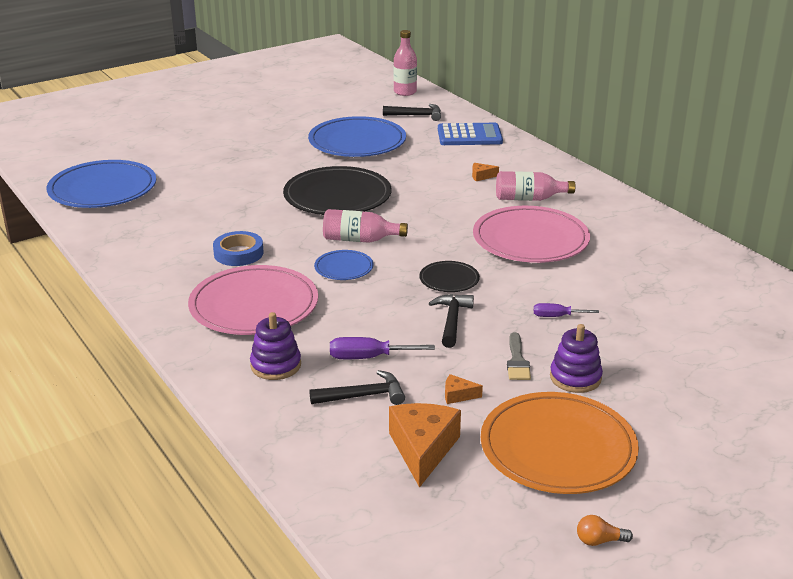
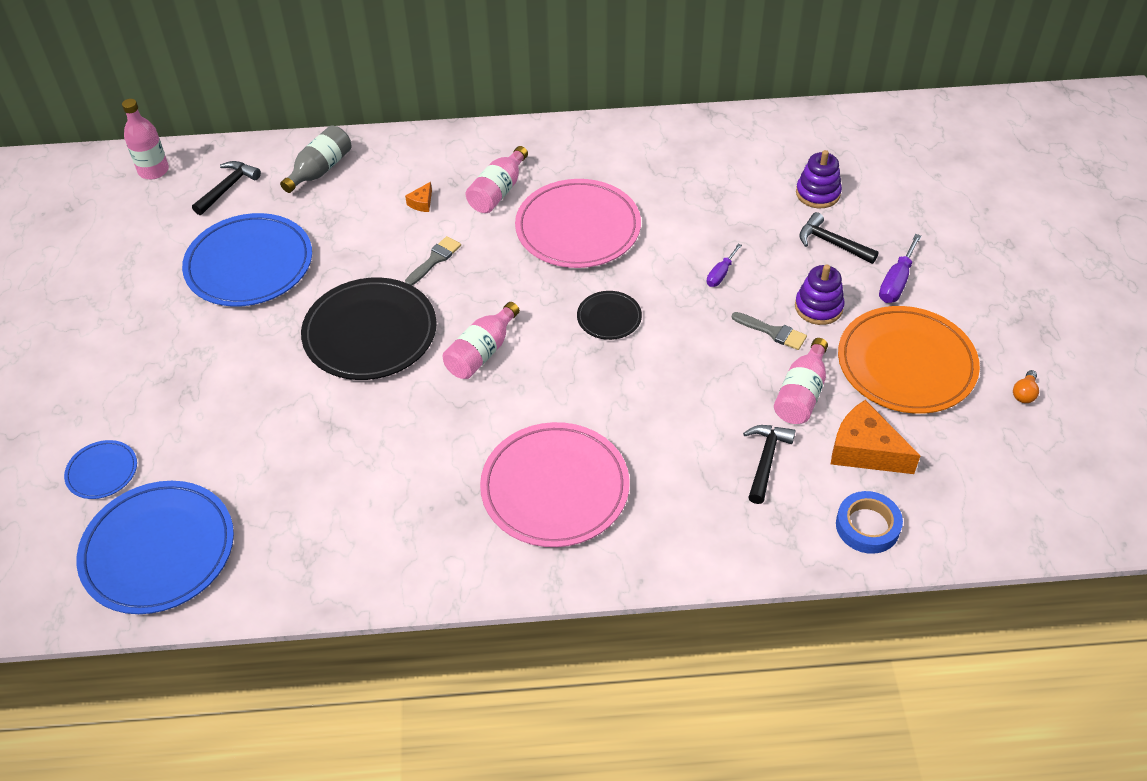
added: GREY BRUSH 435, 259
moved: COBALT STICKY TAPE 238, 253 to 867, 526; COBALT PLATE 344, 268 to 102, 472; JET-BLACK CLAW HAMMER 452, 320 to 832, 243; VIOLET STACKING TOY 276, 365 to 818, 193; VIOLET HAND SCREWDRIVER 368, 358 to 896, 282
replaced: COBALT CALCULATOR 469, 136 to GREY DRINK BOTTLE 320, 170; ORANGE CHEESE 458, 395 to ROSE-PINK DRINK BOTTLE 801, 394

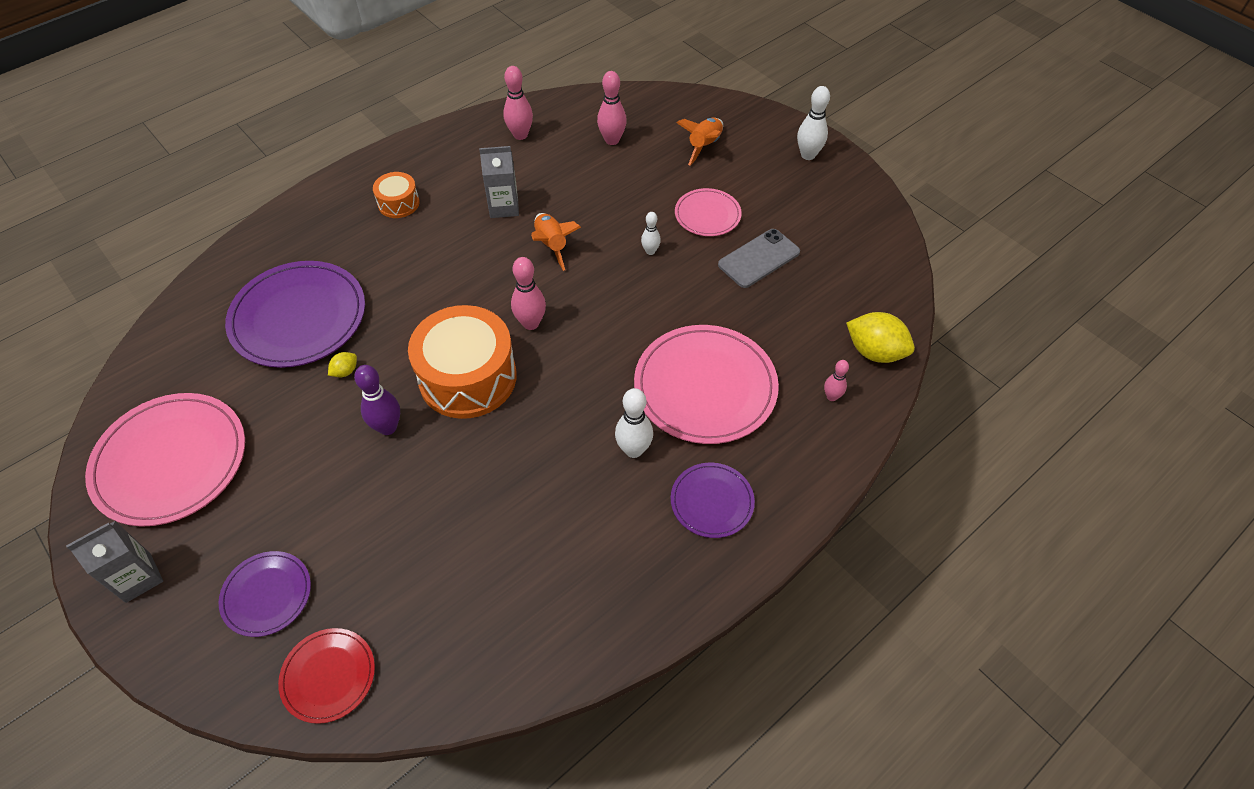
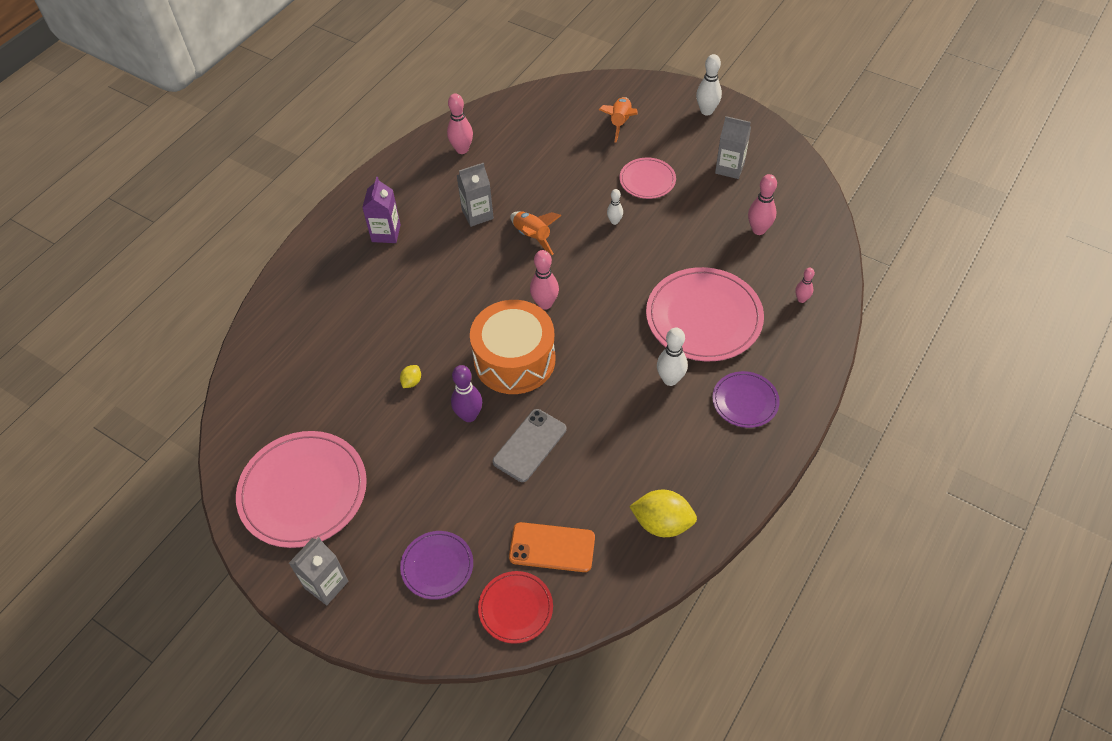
removed: VIOLET PLATE 298, 317
added: GREY CARTON 729, 168; ORANGE MOBILE PHONE 552, 547
moved: ROSE-PINK TENPIN 612, 140 to 758, 230; GREY MOBILE PHONE 759, 258 to 530, 445; BRIGHT YELLOW CITRUS FRUIT 875, 352 to 662, 523
replaced: ORANGE DRUM 398, 203 to VIOLET CARTON 386, 233

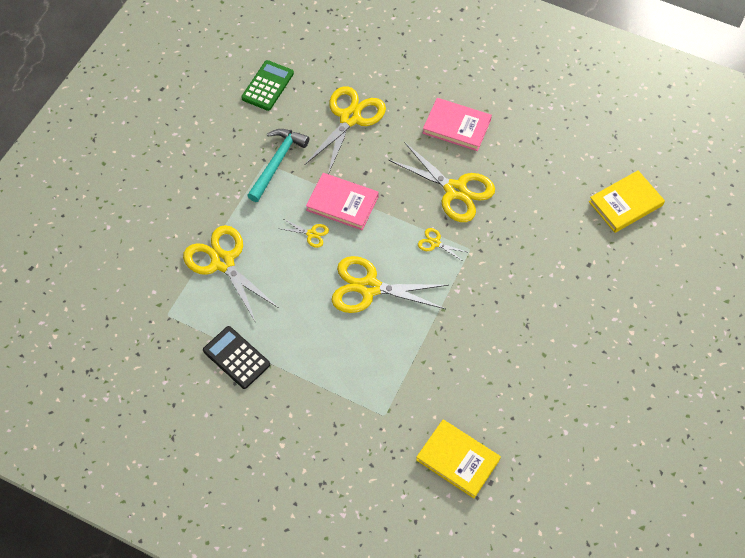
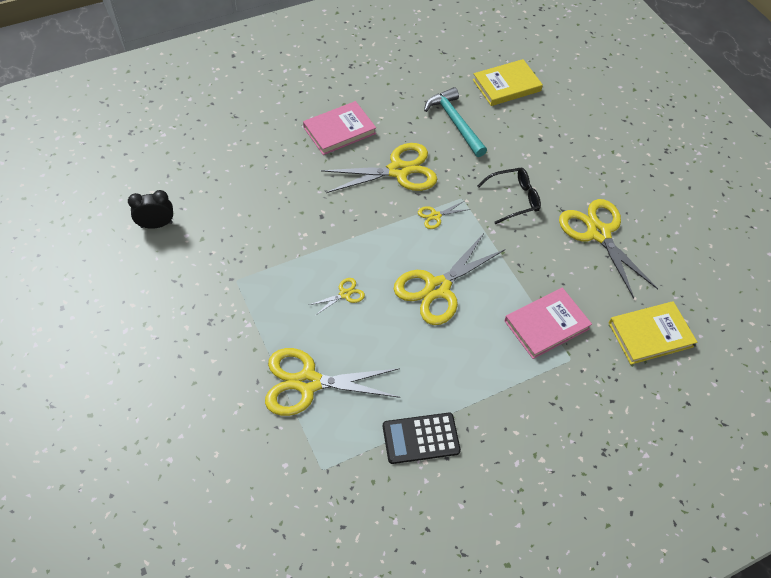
added: JET-BLACK GLASSES 513, 199
moved: BRIGHT YELLOW SCISSORS 350, 118 to 598, 233; TEAL CLAW HAMMER 277, 162 to 455, 122; ROSE-PINK HARDBACK 342, 203 to 546, 325
replaced: GREEN CALCULATOR 268, 86 to JET-BLACK BEDSIDE CLOCK 156, 225
turned: BRIGHT YELLOW HARDBACK 625, 203 = 506, 85 60 degrees clockwise

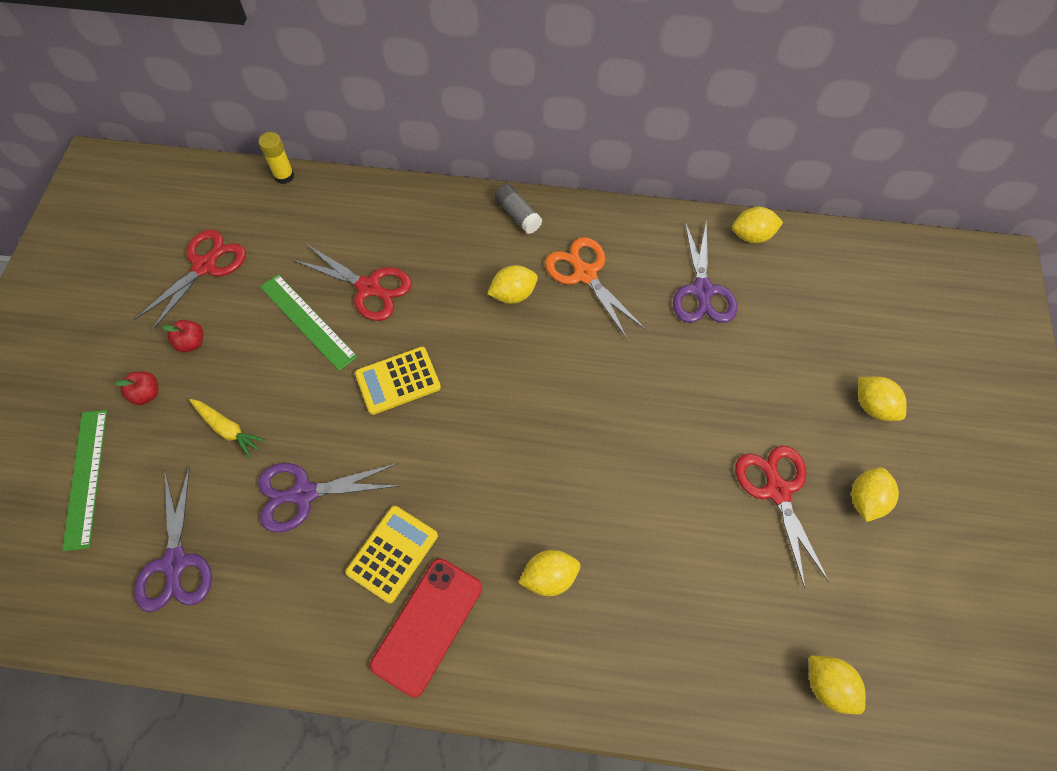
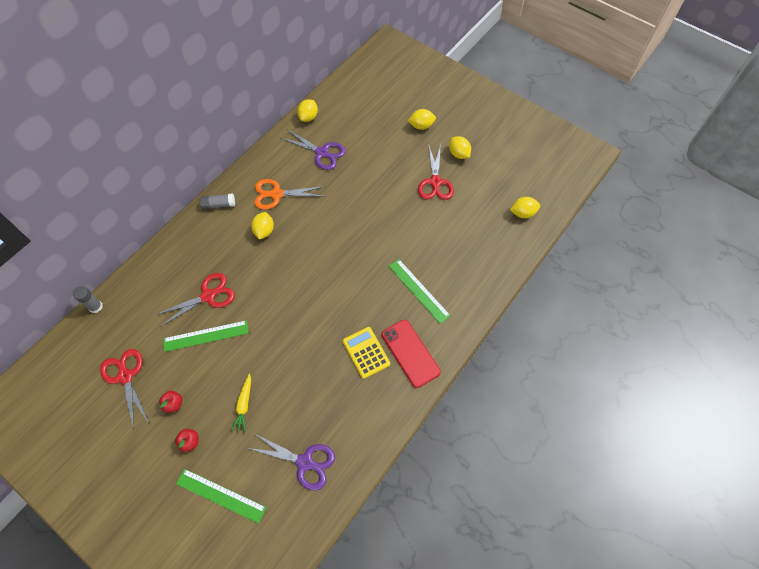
removed: BRIGHT YELLOW CALCULATOR 398, 381; VIOLET SCISSORS 304, 493
replaced: BRIGHT YELLOW CITRUS FRUIT 549, 577 to GREEN MEASURING STICK 419, 290
recoloured: BRIGHT YELLOW STICK OF GLUE 284, 176 to GREY STICK OF GLUE 95, 307
turned: BRIGHT YELLOW CARROT 228, 429 = 244, 405 120 degrees clockwise; SCARLET SCISSORS 777, 491 = 435, 182 105 degrees counterclockwise

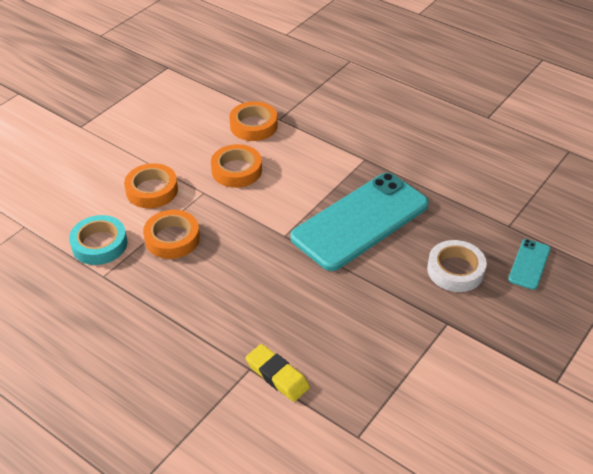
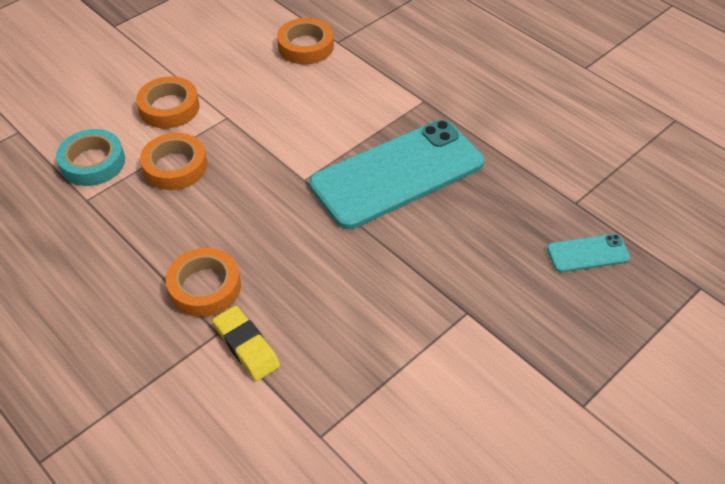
removed: WHITE STICKY TAPE 455, 270
moved: ORANGE STICKY TAPE 236, 170 to 205, 287
turned: TEAL MOBILE PHONE 529, 264 = 587, 253 45 degrees clockwise

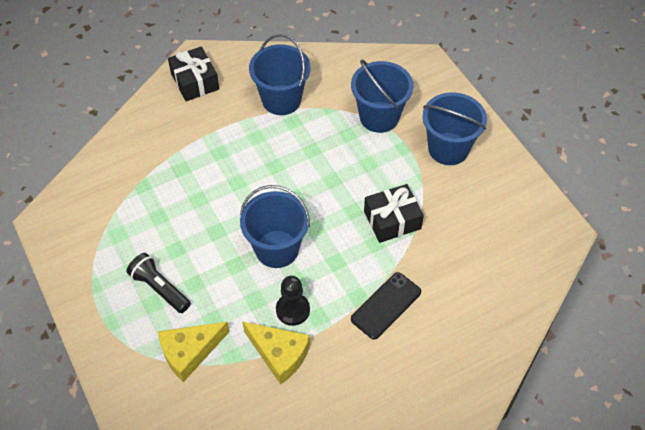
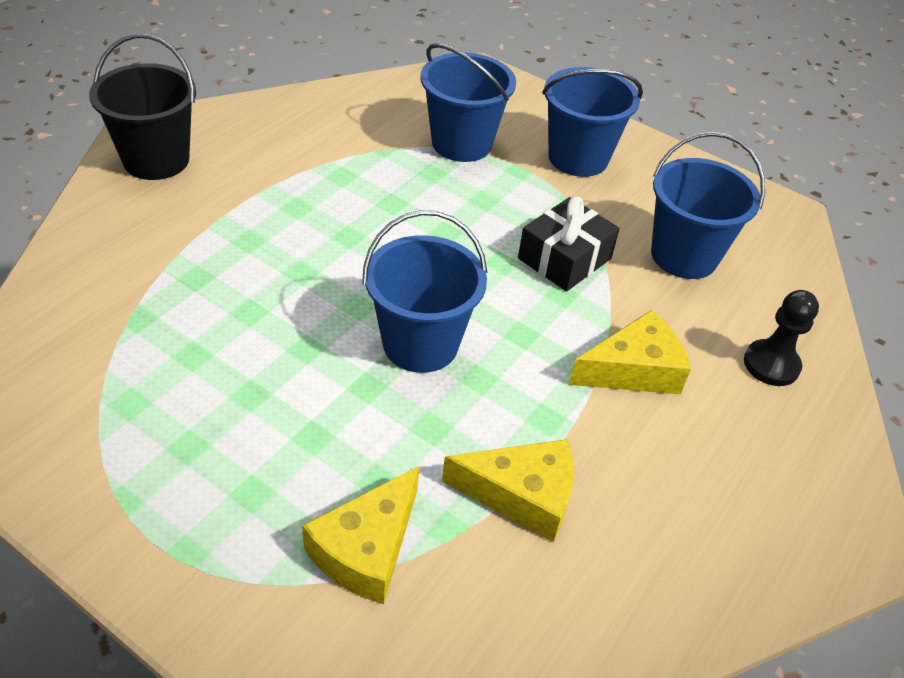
removed: JET-BLACK POCKET TORCH 159, 288
moved: COBALT PAIL 281, 100 to 684, 256; JET-BLACK GAME PAWN 293, 310 to 771, 365
replaced: JET-BLACK PRESENT 195, 81 to JET-BLACK PAIL 156, 160; JET-BLACK MOBILE PHONE 386, 305 to BRIGHT YELLOW CHEESE 633, 370

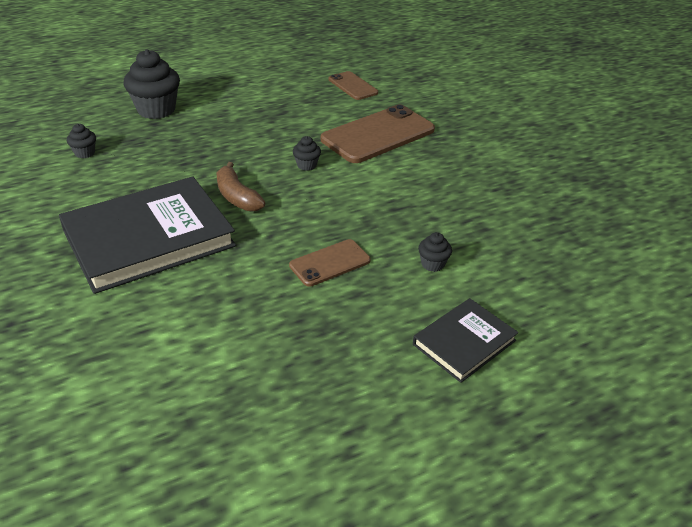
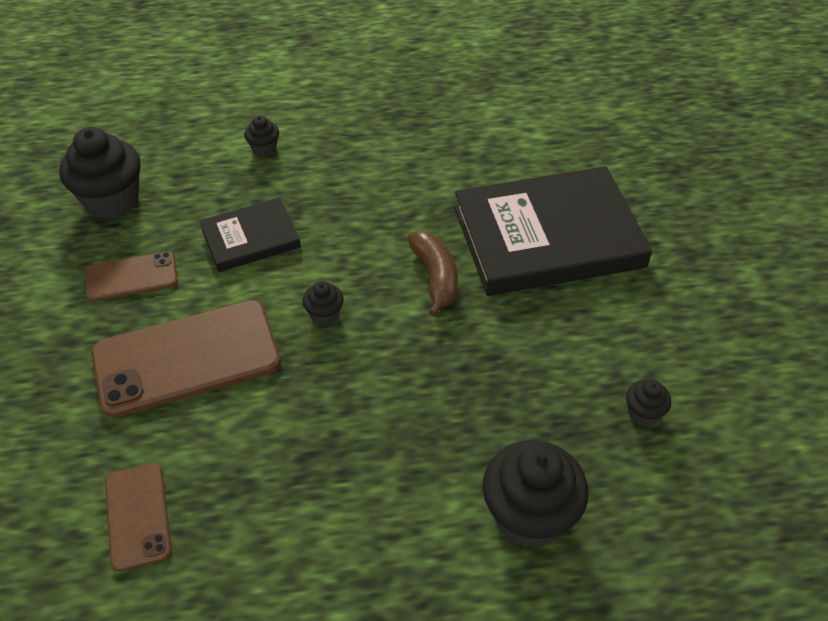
added: JET-BLACK CUPCAKE 112, 201
moved: DARK BROWN MOBILE PHONE 330, 263 to 131, 277; JET-BLACK HARDBACK 464, 342 to 250, 238

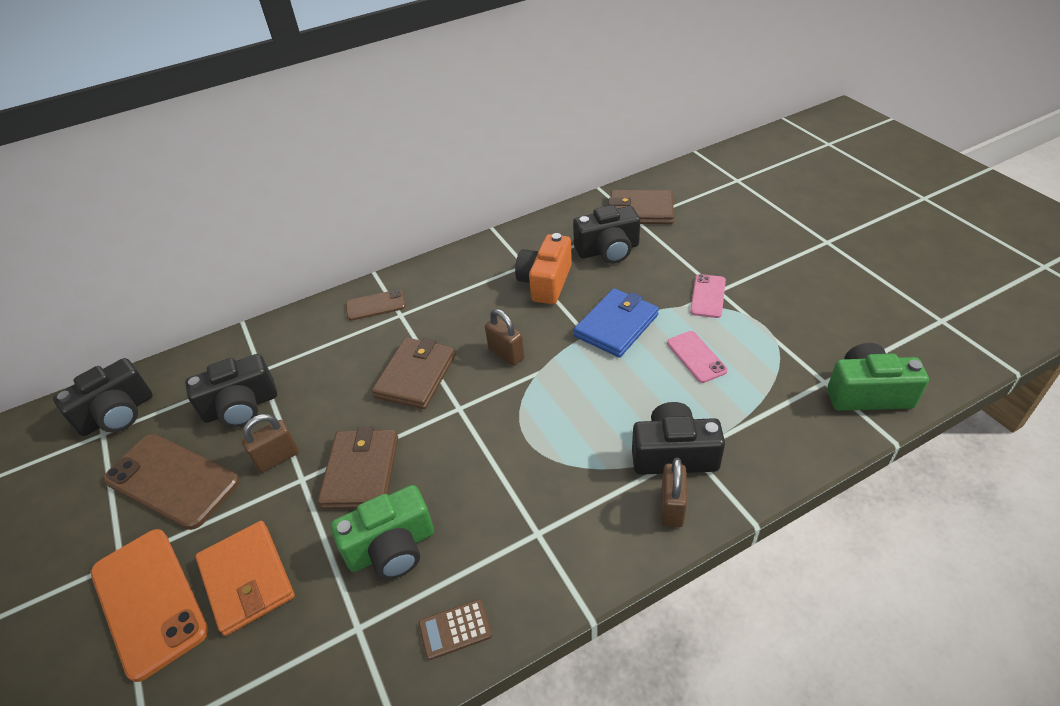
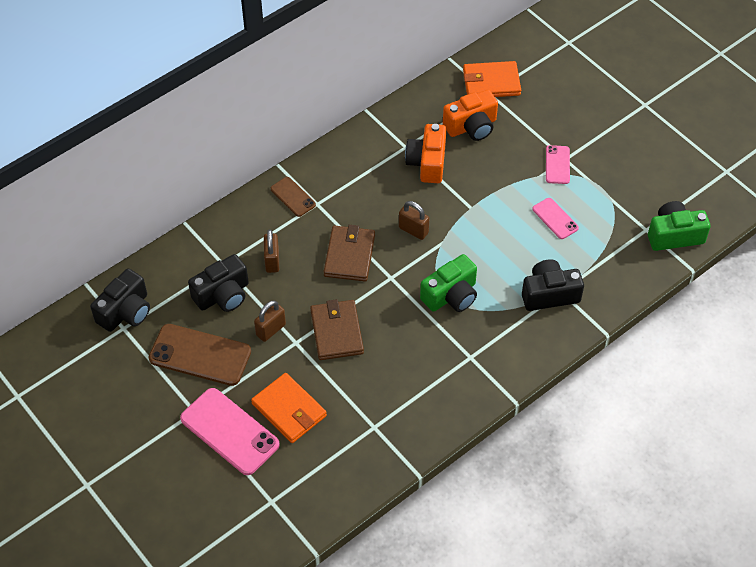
removed: COBALT CARD WALLET 616, 325; DARK BROWN CALCULATOR 455, 629
moved: DARK BROWN PADLOCK 672, 507 to 272, 261; GREEN CAMERA 392, 548 to 451, 295
recoloured: DARK BROWN CARD WALLET 640, 211 to ORANGE CARD WALLET 491, 82; JET-BLACK CAMERA 608, 250 to ORANGE CAMERA 471, 126; ORANGE MOBILE PHONE 149, 601 to ROSE-PINK MOBILE PHONE 229, 431
turned: DARK BROWN MOBILE PHONE 375, 305 = 293, 197 75 degrees clockwise

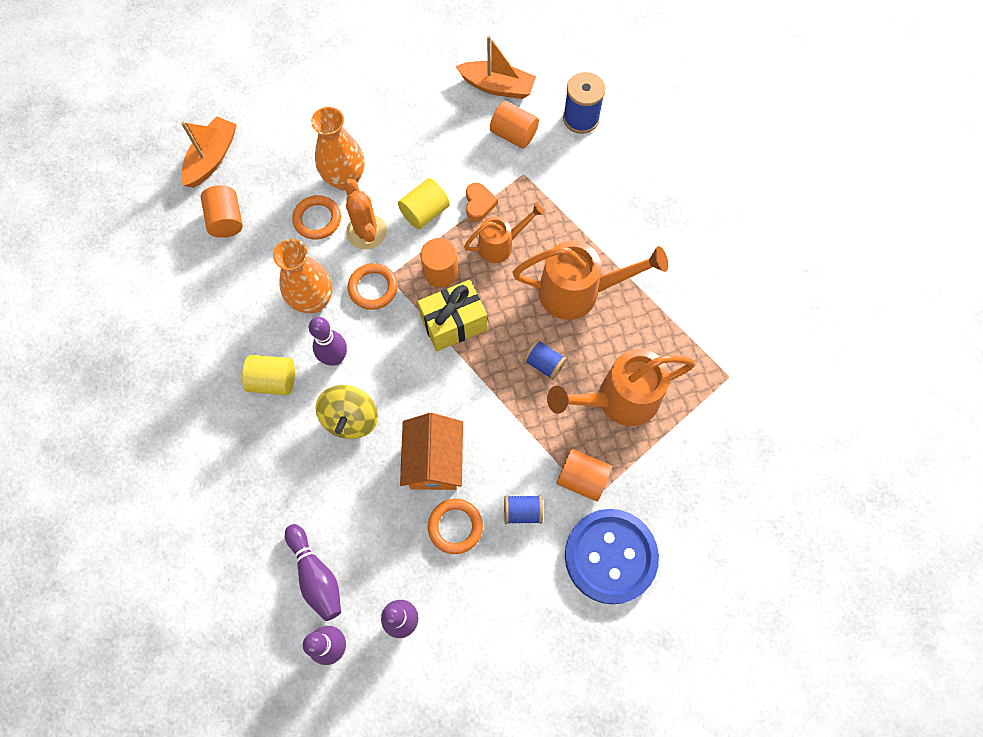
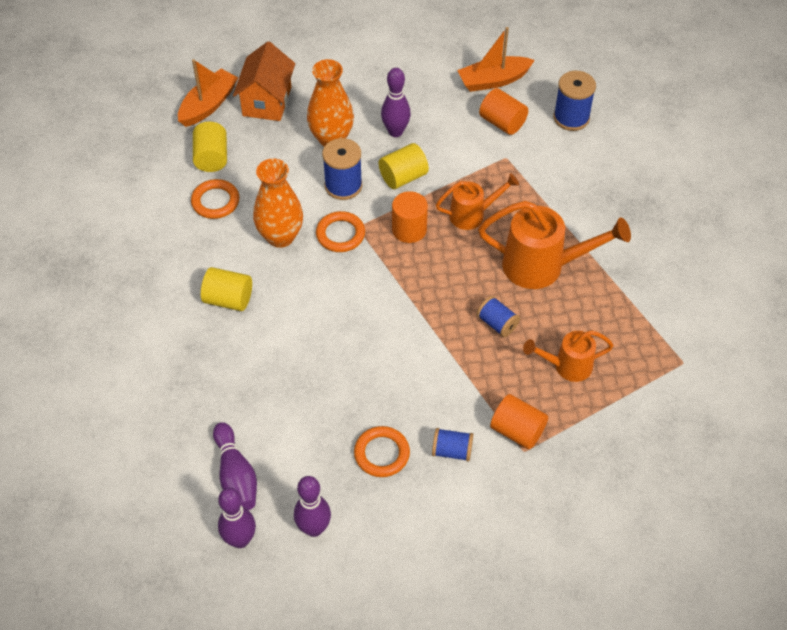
removed: ORANGE HEART SHAPE 479, 203; BRIGHT YELLOW PRESENT 453, 323; BRIGHT YELLOW SPINNING TOP 350, 418; COBALT SHIRT BUTTON 610, 556
moved: ORANGE RING 317, 219 to 215, 201; VIOLET TENPIN 335, 358 to 395, 132; ORANGE HOUSE 434, 461 to 267, 101
replaced: ORANGE SAGUARO CACTUS 366, 232 to COBALT REEL OF THREAD 343, 186
recoloured: ORANGE CYLINDER SHAPE 226, 220 to BRIGHT YELLOW CYLINDER SHAPE 211, 158
turned: ORANGE BOAT 497, 86 = 493, 80 135 degrees clockwise
resized: ORANGE SPRINKLING CAN 619, 399 = 567, 366 x0.60

